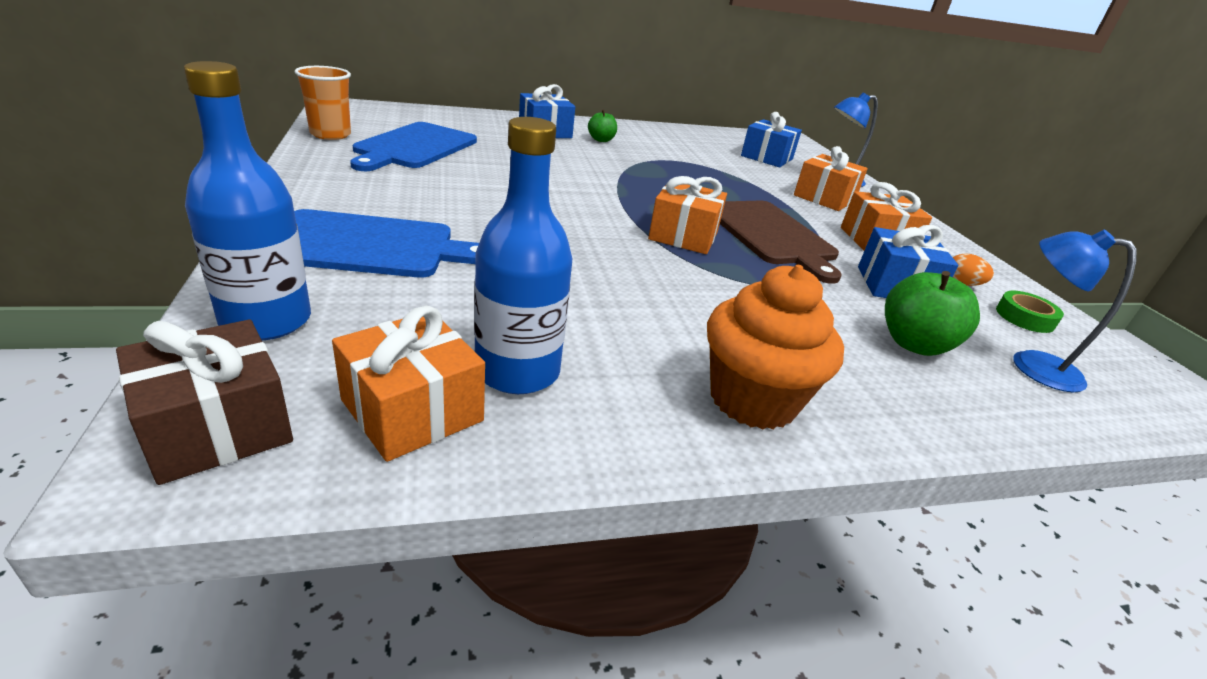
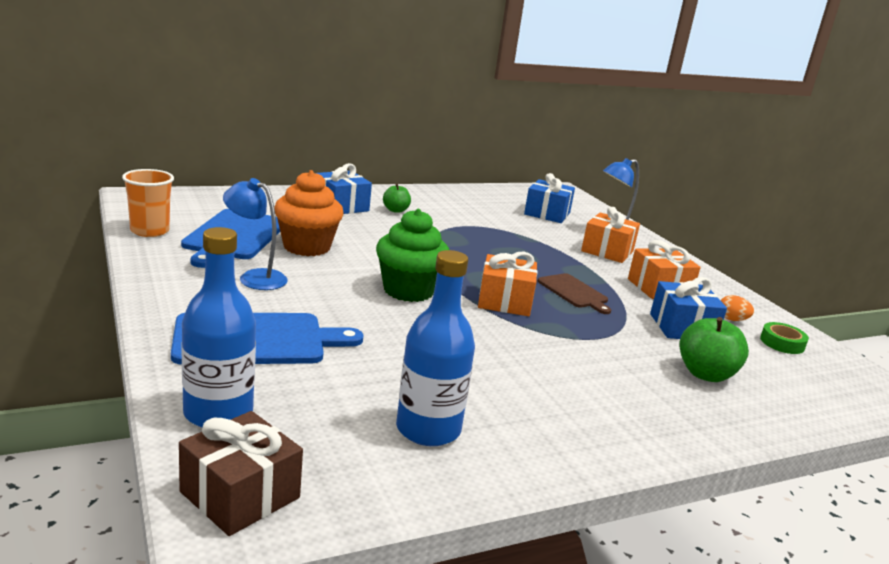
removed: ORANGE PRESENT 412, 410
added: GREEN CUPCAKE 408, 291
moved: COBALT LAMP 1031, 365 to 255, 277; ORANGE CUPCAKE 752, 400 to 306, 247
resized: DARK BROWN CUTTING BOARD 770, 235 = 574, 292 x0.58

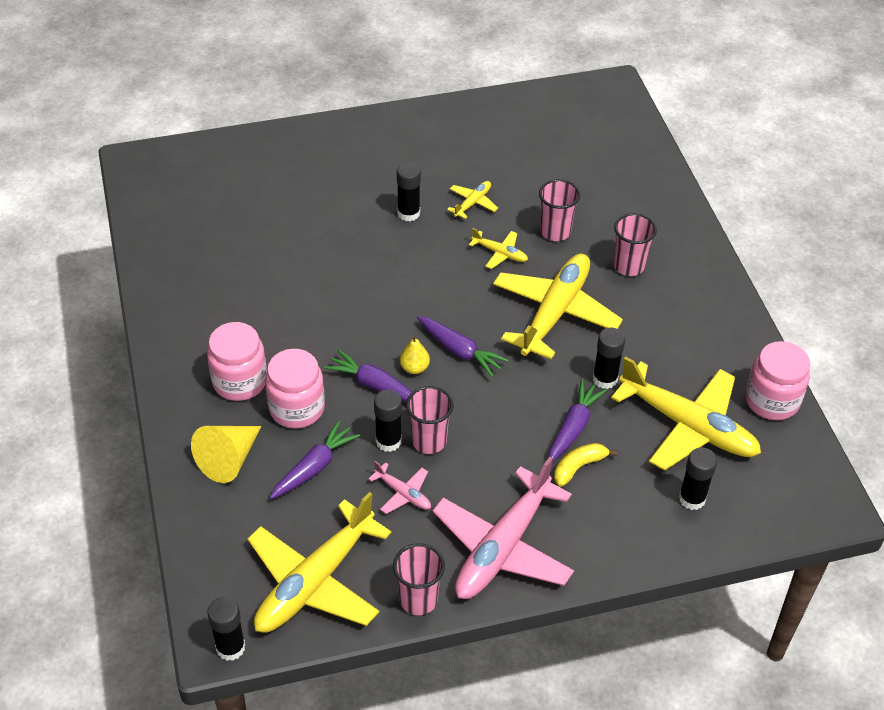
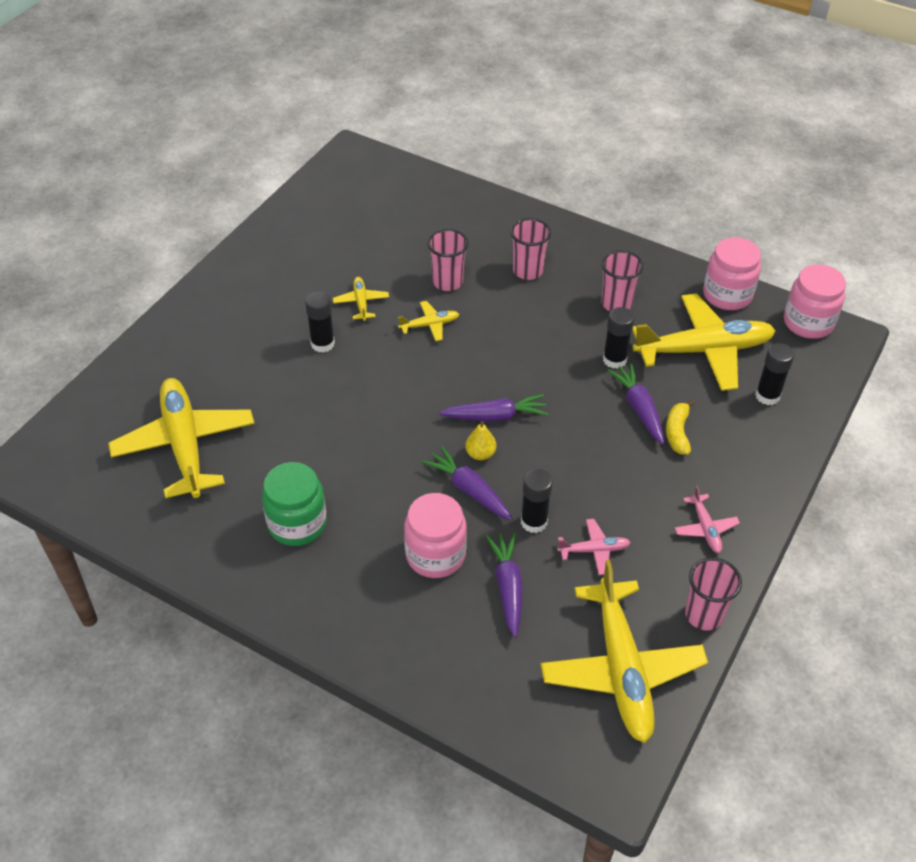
removed: BRIGHT YELLOW CONE SHAPE 229, 459; JET-BLACK STICK OF GLUE 230, 647
added: GREEN JAR 297, 524
moved: BRIGHT YELLOW AEROPLANE 554, 313 to 184, 445; ROSE-PINK JAR 240, 381 to 808, 323; ROSE-PINK TUMBLER 429, 441 to 616, 304
turned: VIOLET CARROT 374, 385 = 469, 490 60 degrees clockwise
resized: ROSE-PINK AEROPLANE 503, 547 = 705, 528 x0.44

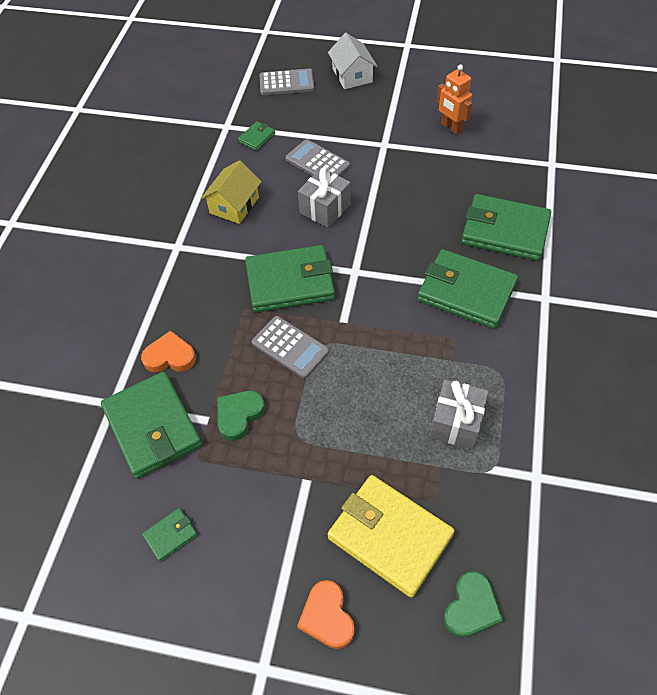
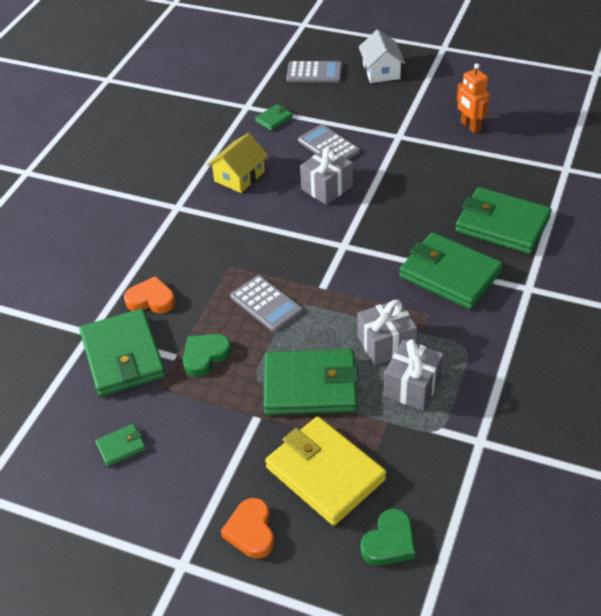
added: GREY PRESENT 386, 343
moved: GREEN CARD WALLET 290, 282 to 310, 386

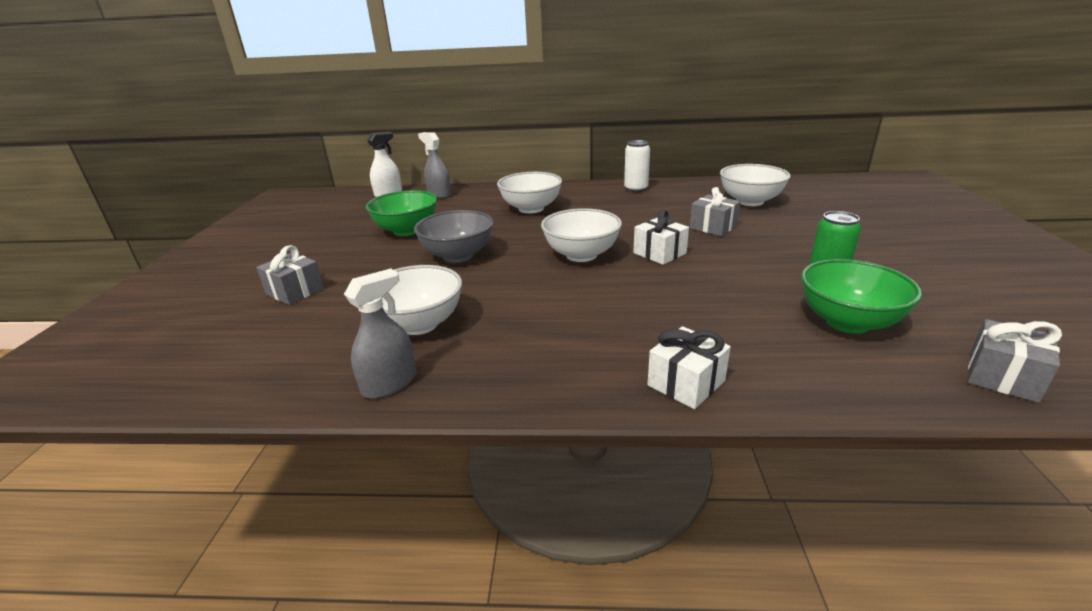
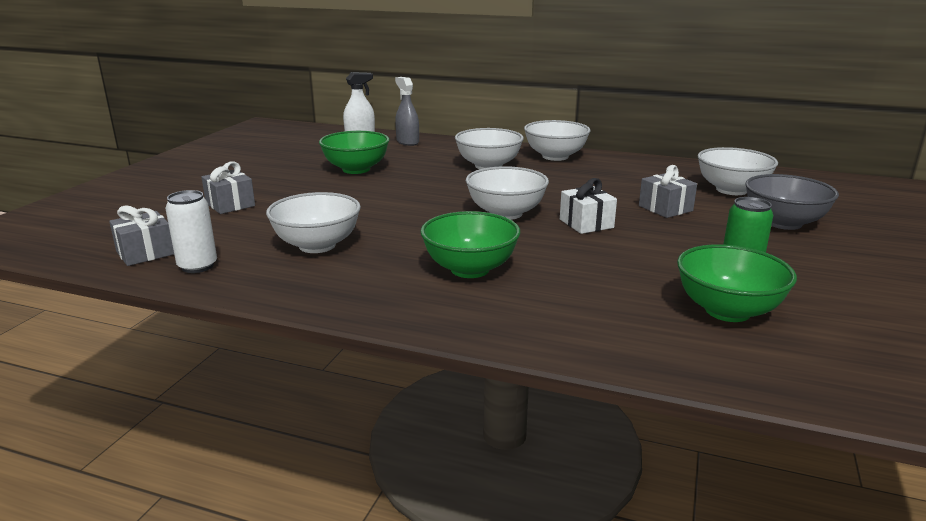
removed: GREY SPRAY CLEANER 389, 384; WHITE PRESENT 686, 383
added: WHITE SERVING BOWL 555, 156; GREEN SERVING BOWL 470, 269
moved: WHITE TIN 636, 189 to 197, 266; GREY SERVING BOWL 458, 255 to 783, 223; GREY PRESENT 1002, 377 to 145, 253

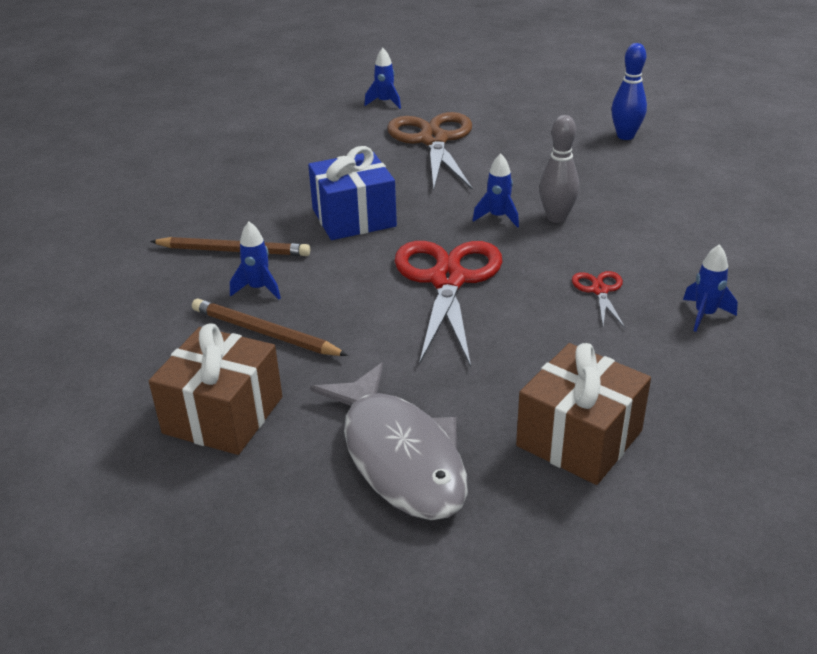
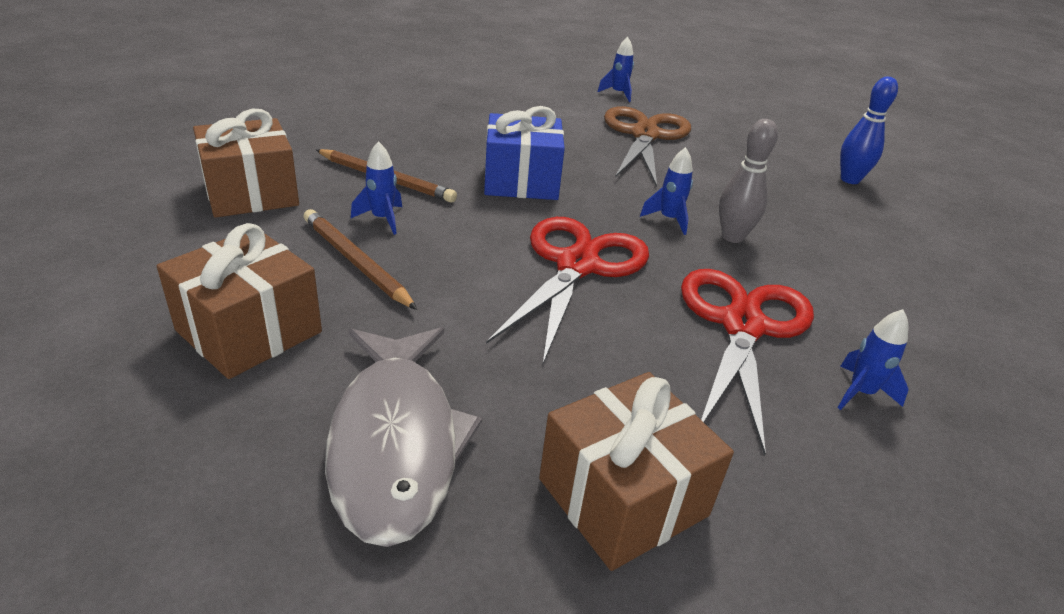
added: DARK BROWN PRESENT 251, 193
resized: SCARLET SCISSORS 599, 290 = 742, 326 x2.21

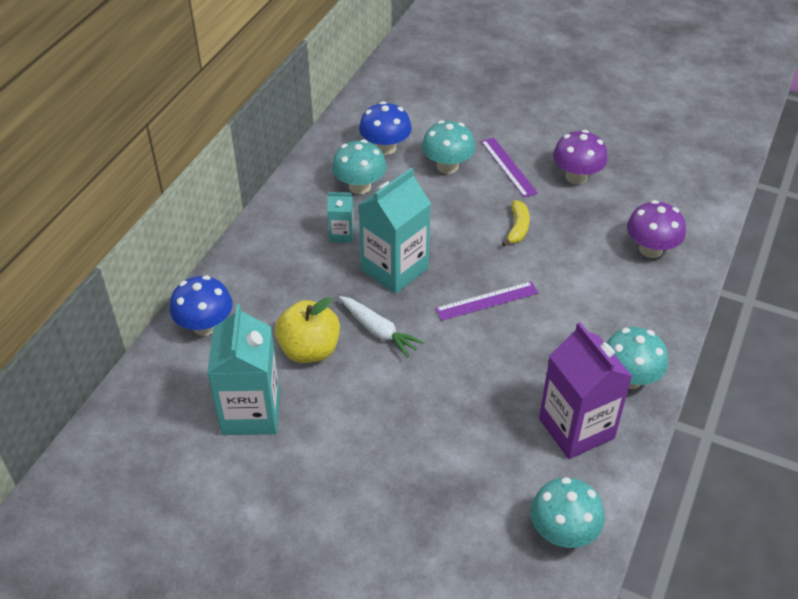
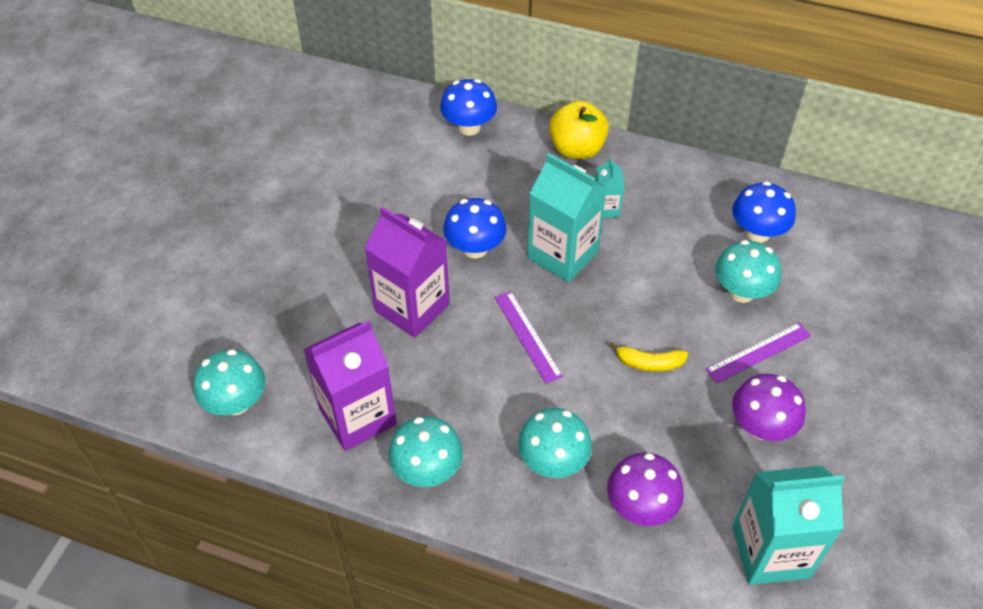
added: VIOLET CARTON 412, 308
moved: TEAL FUNGUS 359, 186 to 553, 461; BRIGHT YELLOW APPLE 309, 350 to 576, 149; TEAL CARTON 251, 412 to 770, 551
replaced: WHITE CARROT 378, 331 to COBALT FUNGUS 475, 248

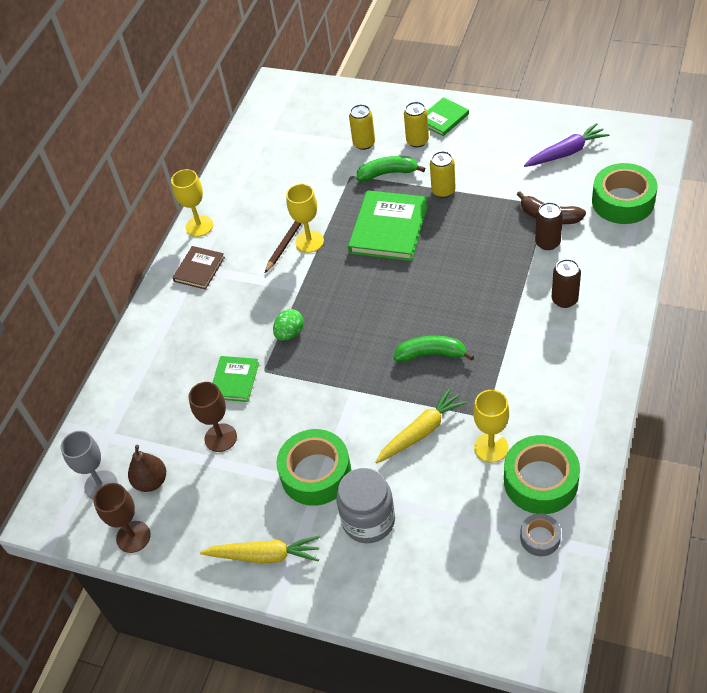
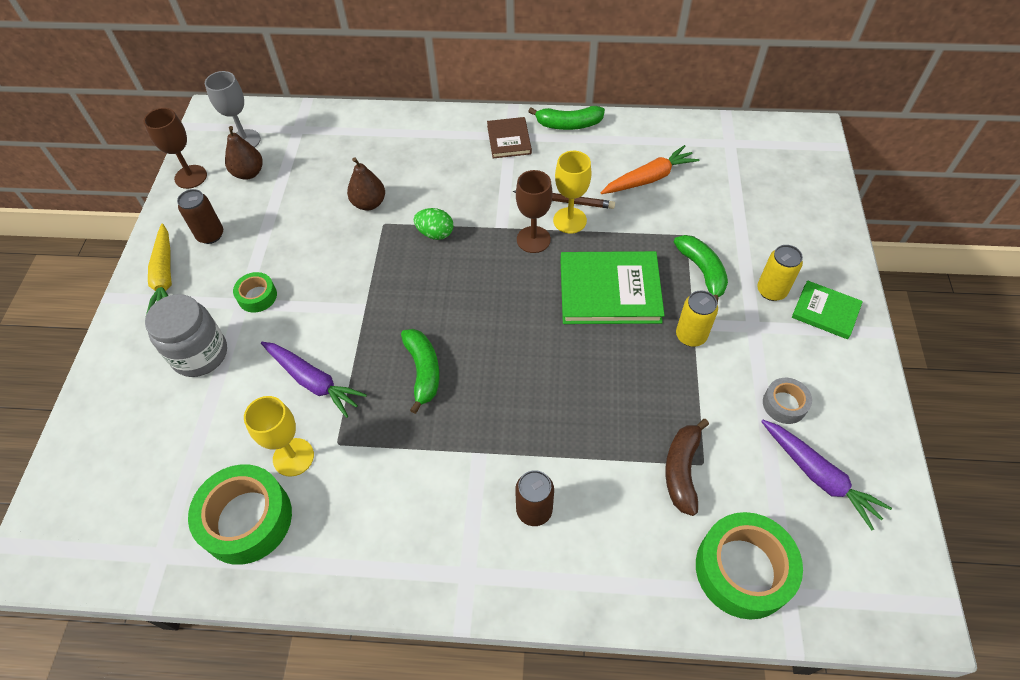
removed: BRIGHT YELLOW TIN 364, 143
added: ORANGE CARROT 649, 178
moved: DARK BROWN TIN 547, 243 to 210, 235; DARK BROWN WINE GLASS 220, 438 to 533, 239; GREY STICKY TAPE 540, 538 to 784, 404
replaced: BRIGHT YELLOW WINE GLASS 199, 226 to GREEN TOY BANANA 568, 124; GREEN HARDBACK 234, 380 to DARK BROWN PEAR 369, 203
recoloured: BRIGHT YELLOW CARROT 421, 431 to VIOLET CARROT 313, 381
turned: DARK BROWN HARDBACK 199, 269 = 509, 140 75 degrees clockwise
resized: GREEN STICKY TAPE 316, 473 = 257, 296 x0.52

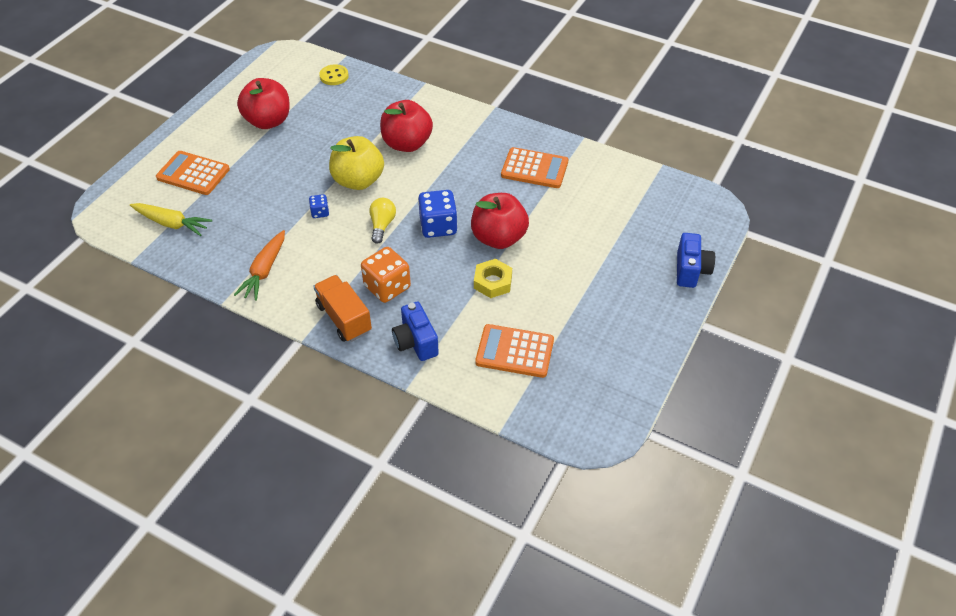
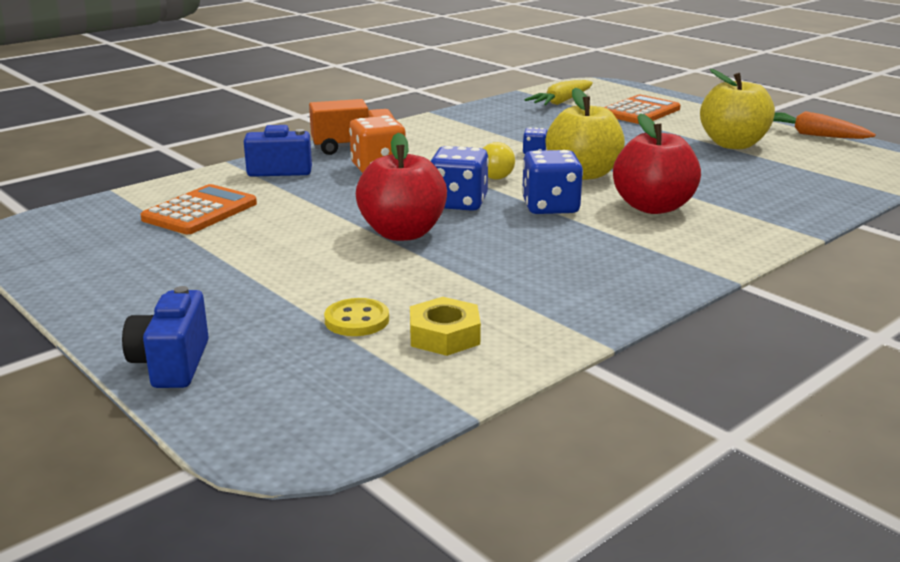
removed: ORANGE CALCULATOR 534, 169
added: COBALT GAME DIE 550, 207
moved: BRIGHT YELLOW SHIRT BUTTON 334, 76 to 357, 320; ORANGE CARROT 264, 271 to 813, 135; BRIGHT YELLOW NUT 493, 282 to 444, 335
recoloured: SCARLET APPLE 268, 121 to BRIGHT YELLOW APPLE 733, 144
turned: COBALT CAMERA 691, 270 = 171, 364 60 degrees clockwise

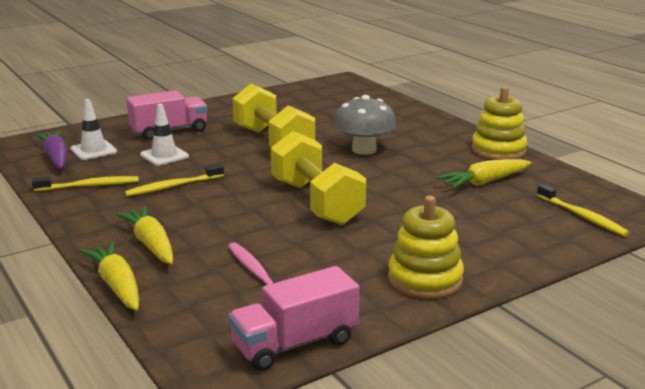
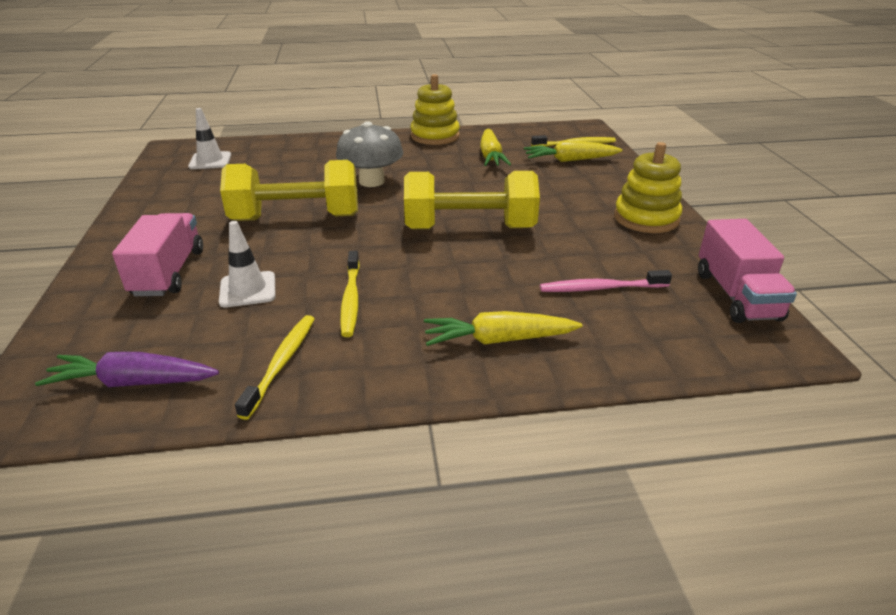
moved: WHITE TRAFFIC CONE 93, 150 to 210, 161; BRIGHT YELLOW CARROT 117, 285 to 570, 160

